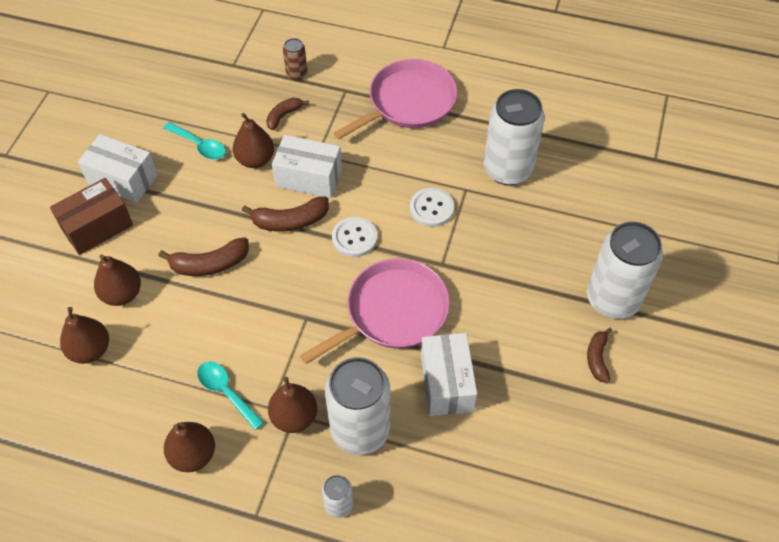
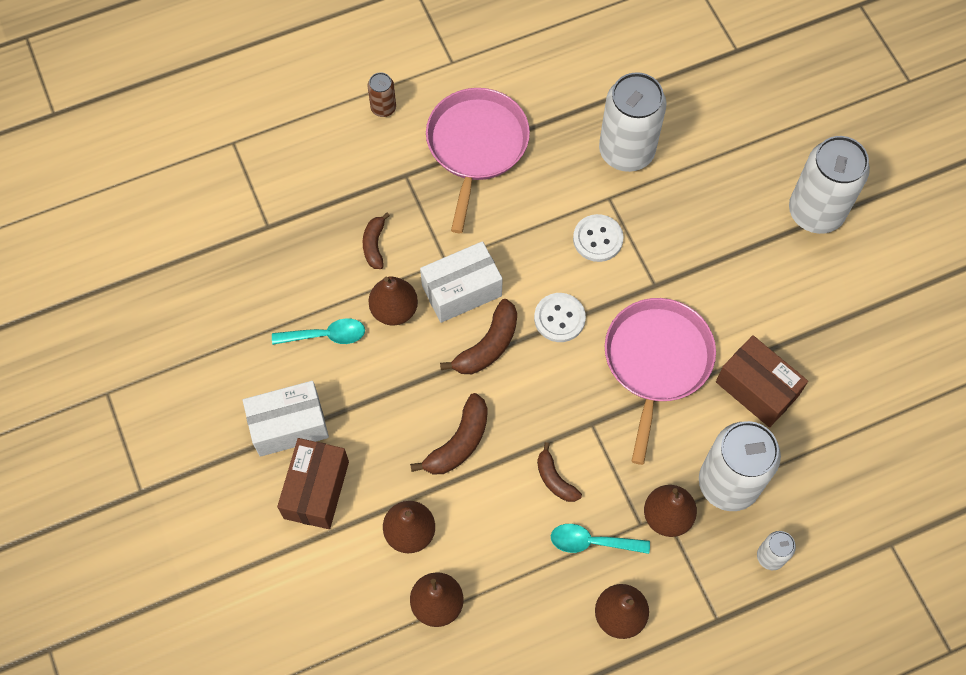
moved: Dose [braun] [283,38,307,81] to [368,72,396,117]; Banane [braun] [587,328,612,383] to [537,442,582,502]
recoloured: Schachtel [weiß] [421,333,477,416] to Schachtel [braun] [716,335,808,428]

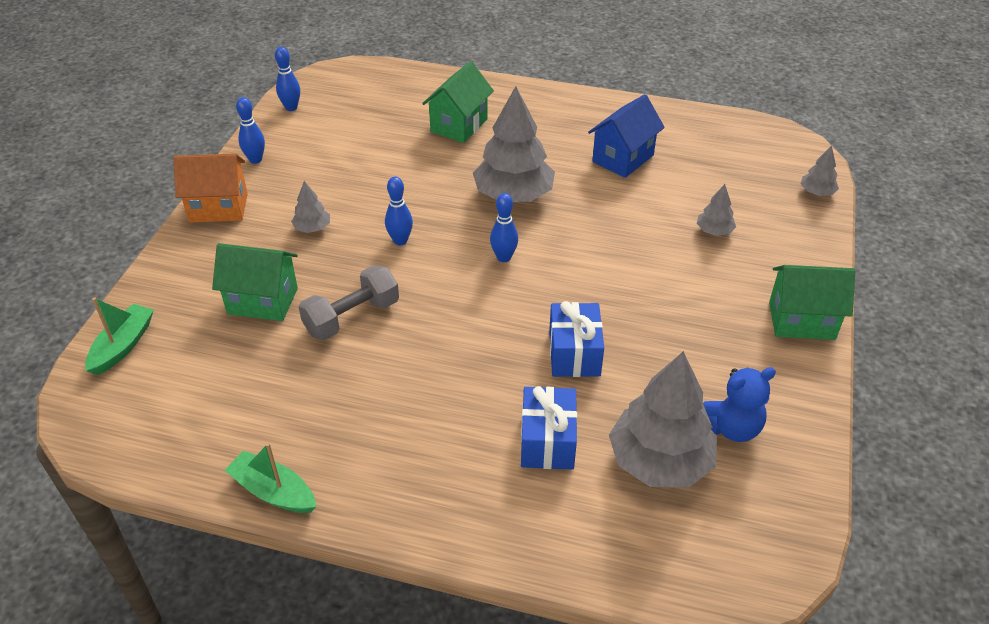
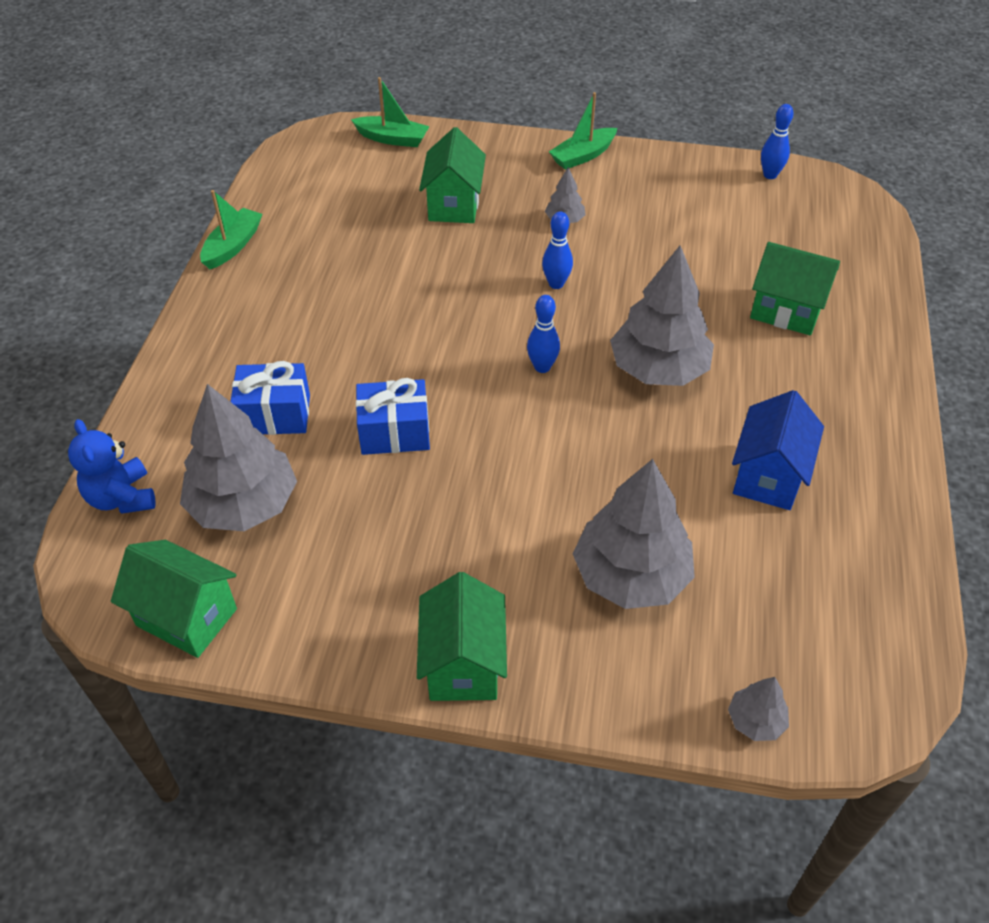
removed: Bowlingkegel [blau] [236,97,265,164]; Hantel [grau] [298,265,399,340]
added: Haus [grün] [111,540,237,658]
moved: Teddybär [blau] [703,367,776,442] to [68,419,156,514]
replaced: Haus [orange] [173,153,248,223] to Boot [grün] [549,92,617,170]
turned: Haus [blau] [588,94,665,178] = [732,390,824,510] 75 degrees clockwise
resized: Baum [grau] [697,184,736,236] = [573,459,695,609] x2.19

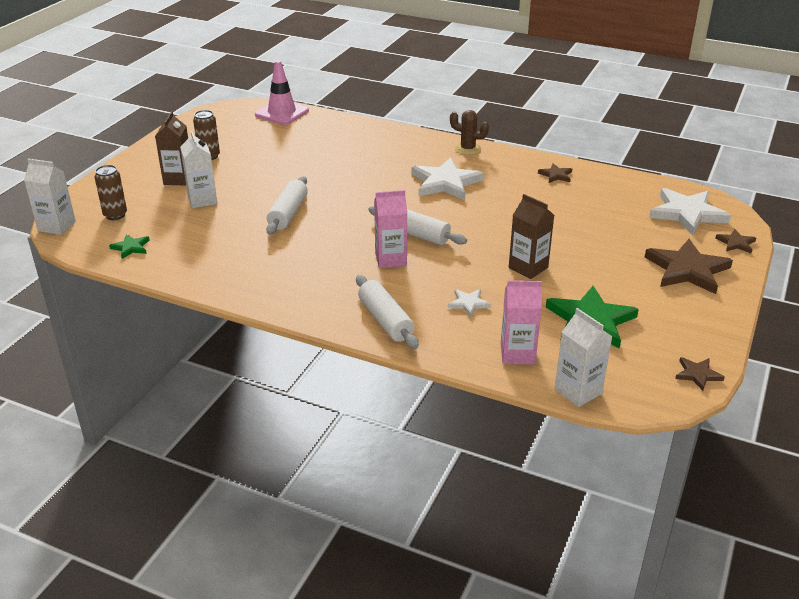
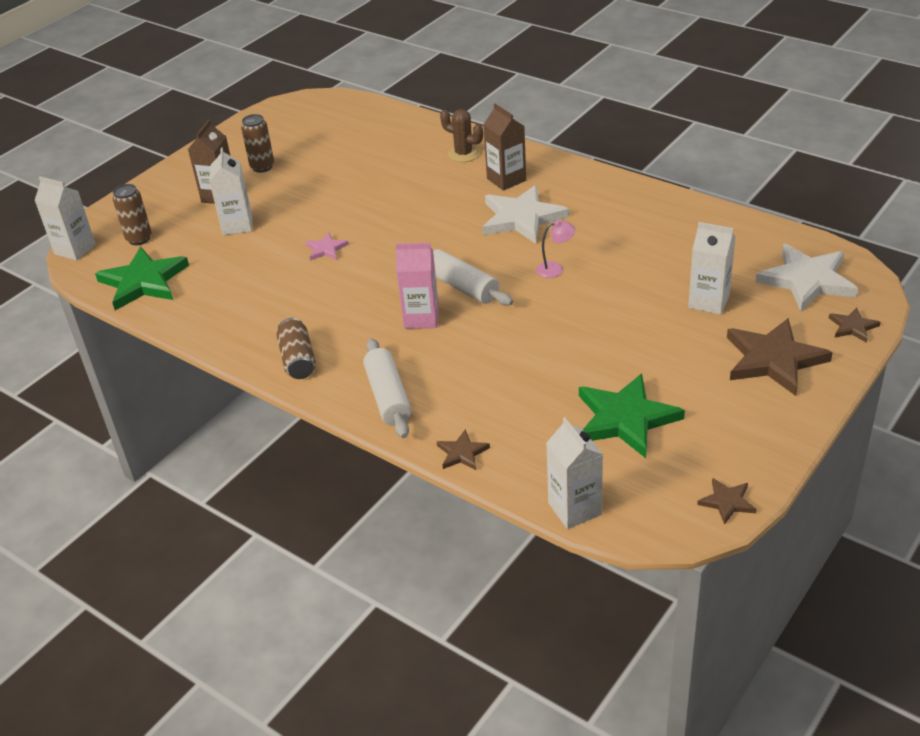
removed: Leitkegel [rosa] [255,60,309,125]; Stern [weiß] [448,289,491,318]; Getränkekarton [rosa] [501,280,542,365]
added: Dose [braun] [277,318,316,379]; Lampe [rosa] [536,220,575,278]; Getränkekarton [weiß] [688,222,736,315]
moved: Kaktus [braun] [450,110,489,155] to [440,109,483,162]; Getränkekarton [braun] [509,194,554,279] to [483,104,526,191]; Stern [braun] [538,163,572,183] to [437,429,490,470]
replaced: Nudelholz [weiß] [266,176,308,235] to Stern [rosa] [305,232,349,261]
resized: Stern [grün] [109,234,150,259] = [95,247,189,310] x2.07

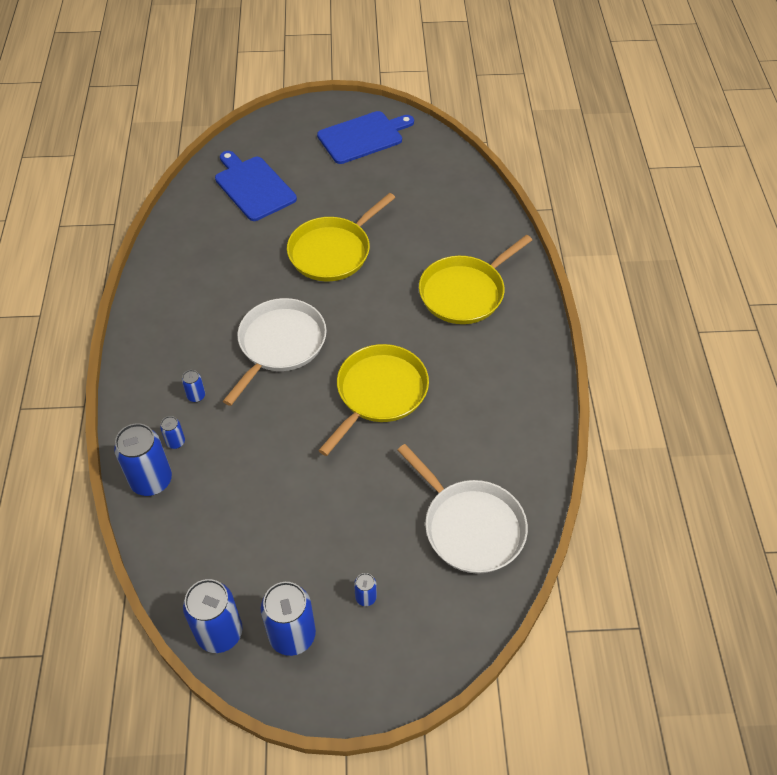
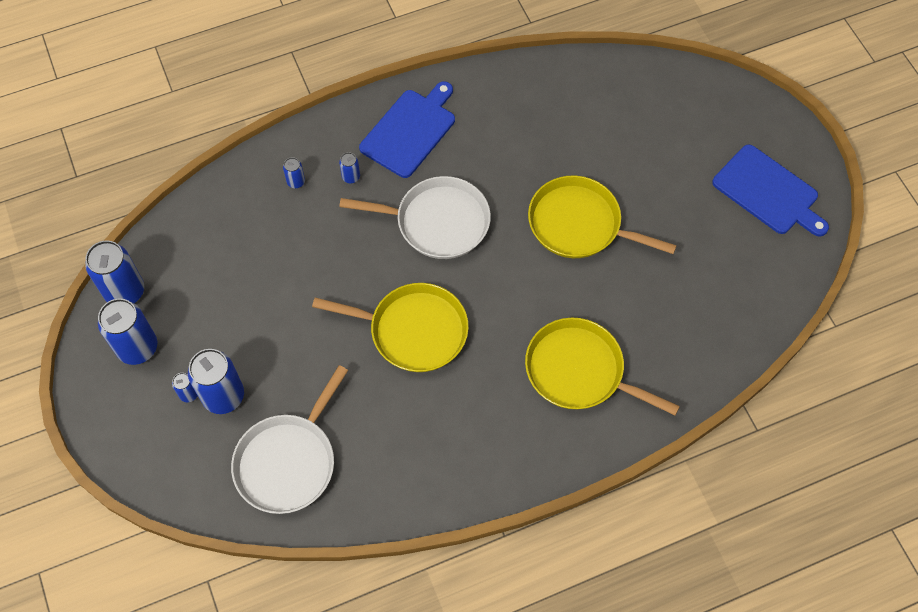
moved: Dose [blau] [114,423,172,496] to [188,349,244,414]; Schneidebrett [blau] [215,151,297,221] to [359,81,455,178]

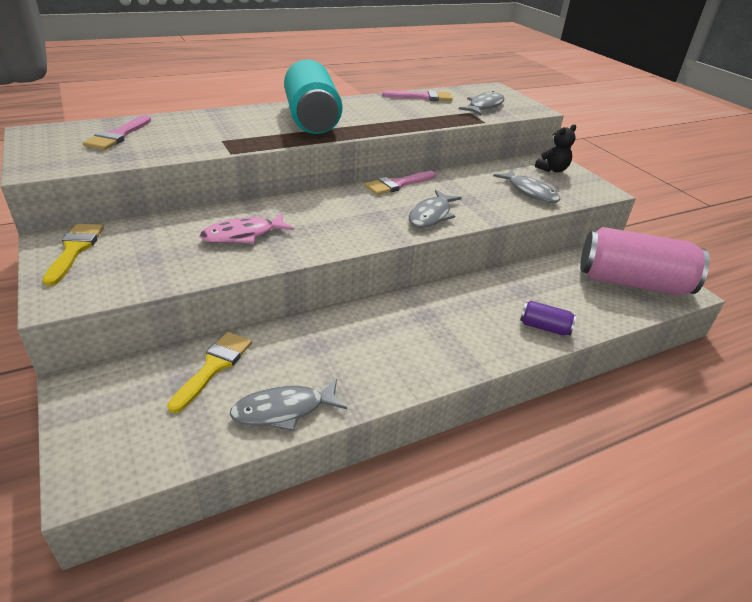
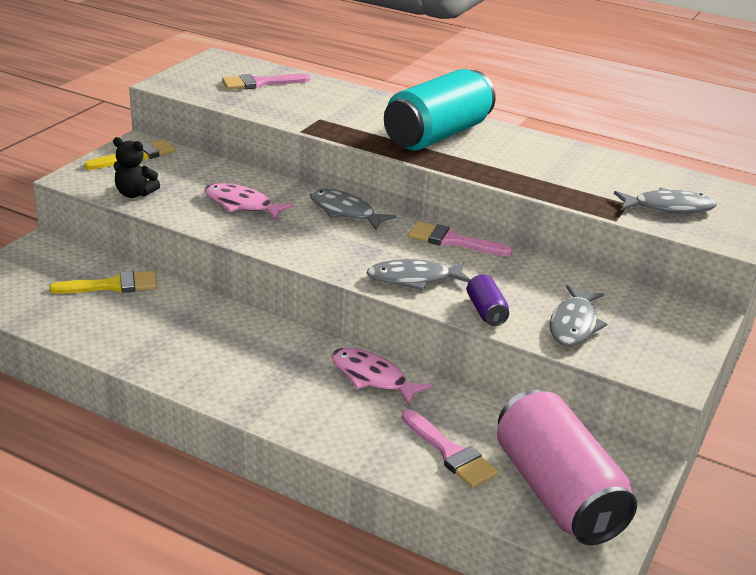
added: Fisch [rosa] [332,348,432,405]
moved: Fisch [grau] [229,379,347,431] to [310,189,396,230]; Pinsel [rosa] [382,90,453,101] to [402,409,498,488]; Dose [lila] [520,301,577,336] to [467,274,509,326]; Teddybär [schwarz] [535,124,576,172] to [113,137,160,198]

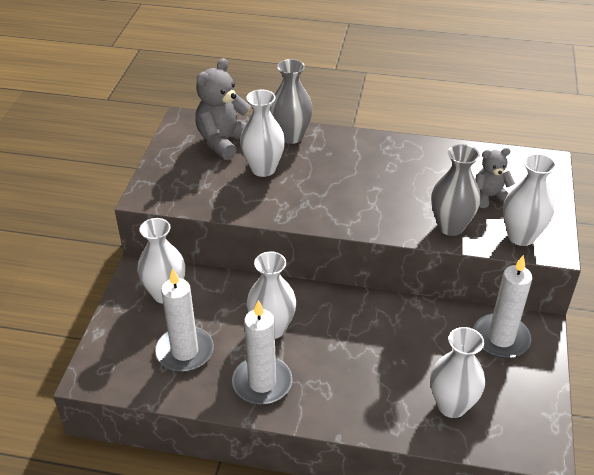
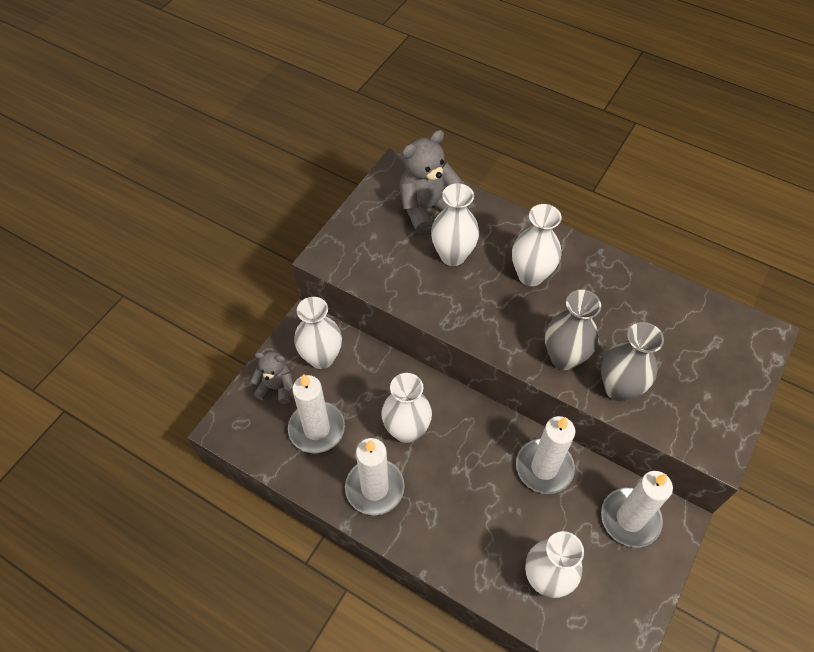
added: Kerze [weiß] [516,416,575,494]
moved: Vase [grau] [270,59,313,144] to [545,290,601,370]; Teddybär [grau] [475,148,515,208] to [251,351,293,404]; Vase [weiß] [503,154,557,246] to [512,204,562,286]

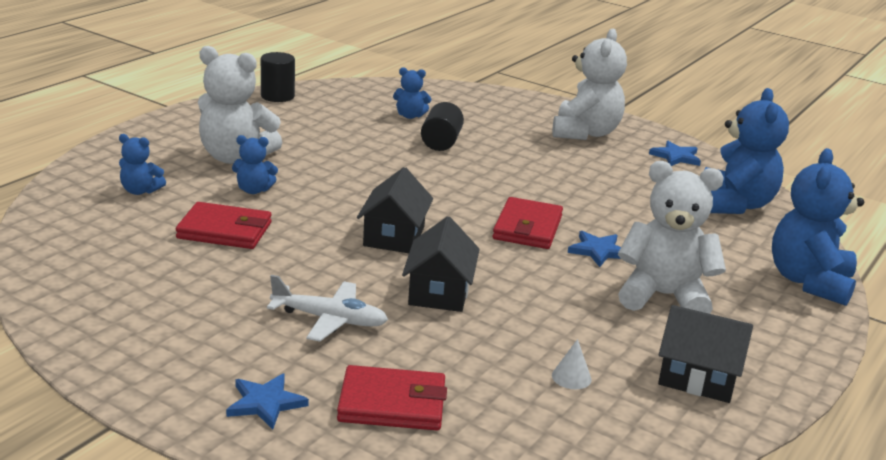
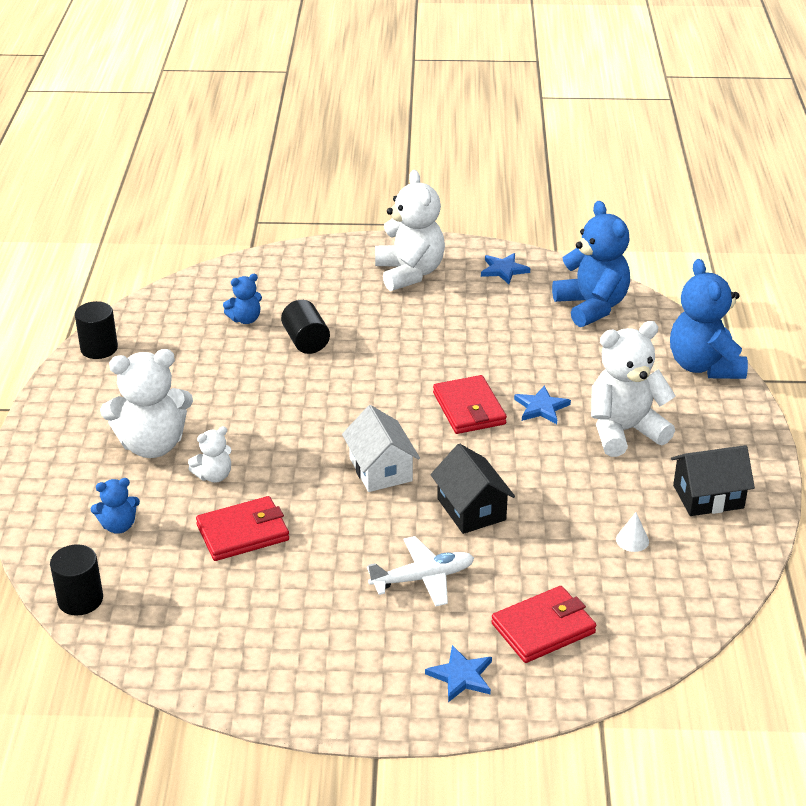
added: Vollzylinder [schwarz] [50,544,103,616]
recoloured: Teddybär [blau] [232,135,278,194] to Teddybär [weiß] [188,426,231,483]; Haus [schwarz] [357,167,433,253] to Haus [weiß] [342,405,420,492]

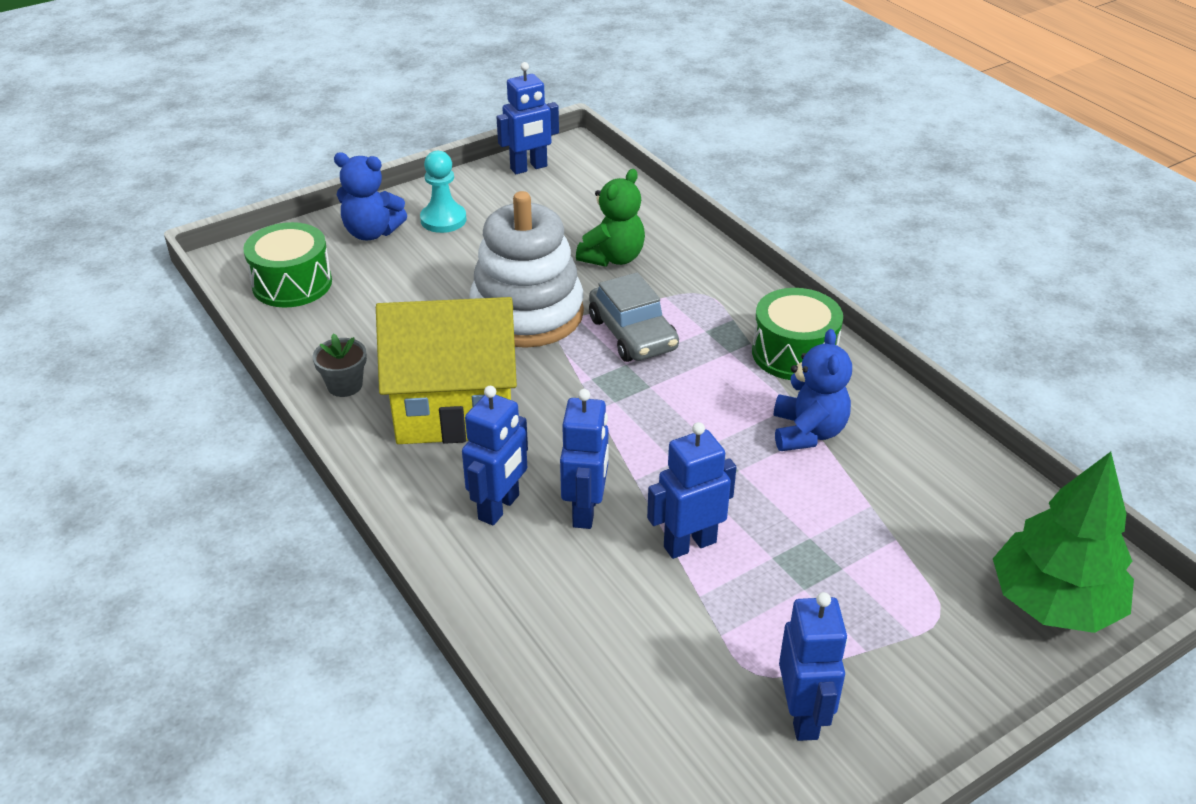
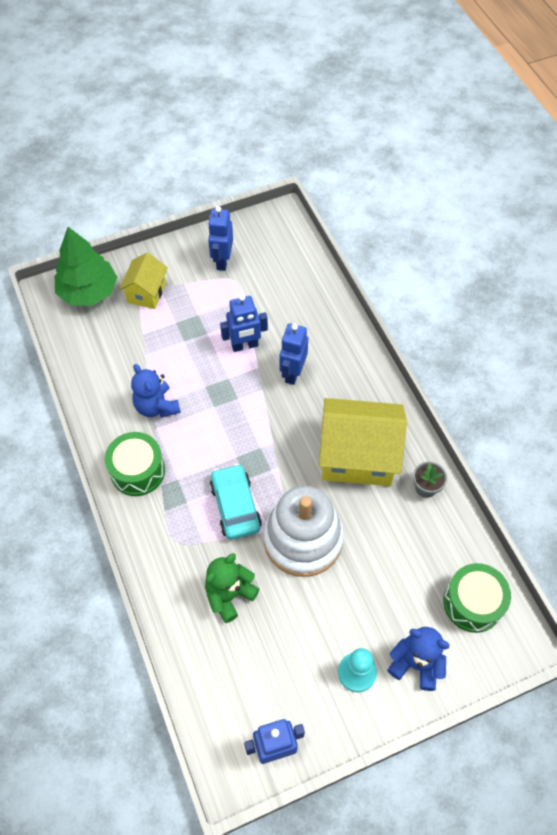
removed: Roboter [blau] [462,386,528,525]
added: Haus [gelb] [119,252,168,309]
recoloured: Auto [grau] [589,272,679,362] to Auto [türkis] [210,464,262,540]
turned: Teddybär [blau] [774,329,852,451] = [131,364,181,418] 45 degrees counterclockwise

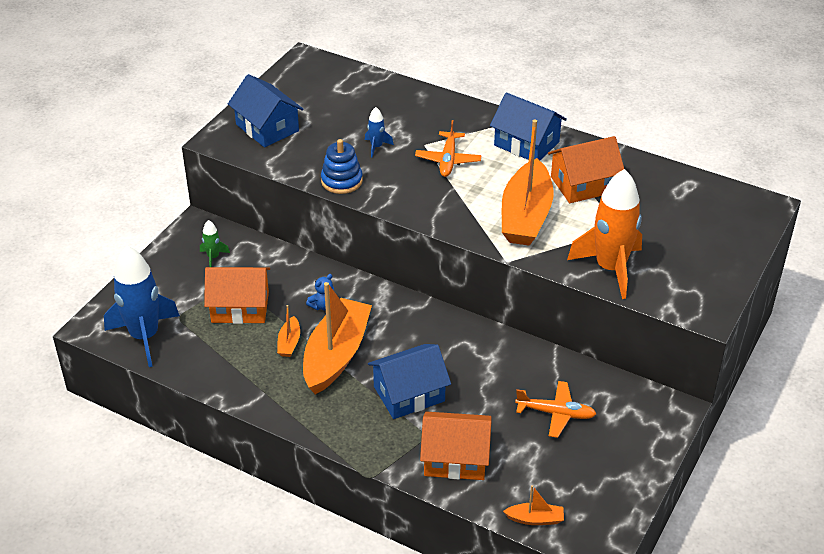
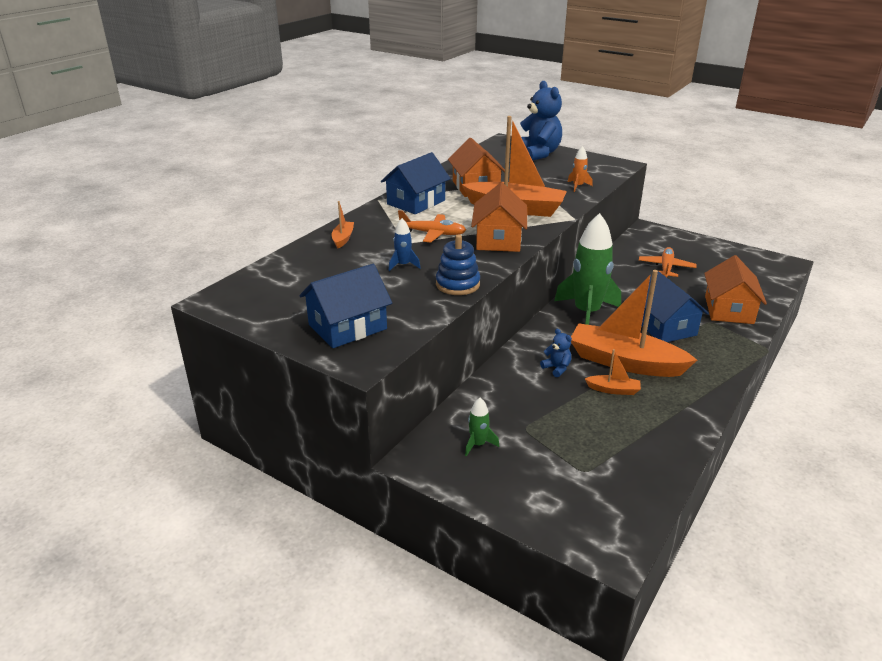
removed: Rakete [blau] [104,246,180,367]
added: Teddybär [blau] [520,81,562,160]; Rakete [grün] [554,213,621,325]
moved: Haus [orange] [204,267,270,324] to [471,182,527,252]; Boot [orange] [503,485,564,525] to [332,201,354,248]
resized: Rakete [orange] [567,169,642,299] = [568,146,593,192] x0.43

